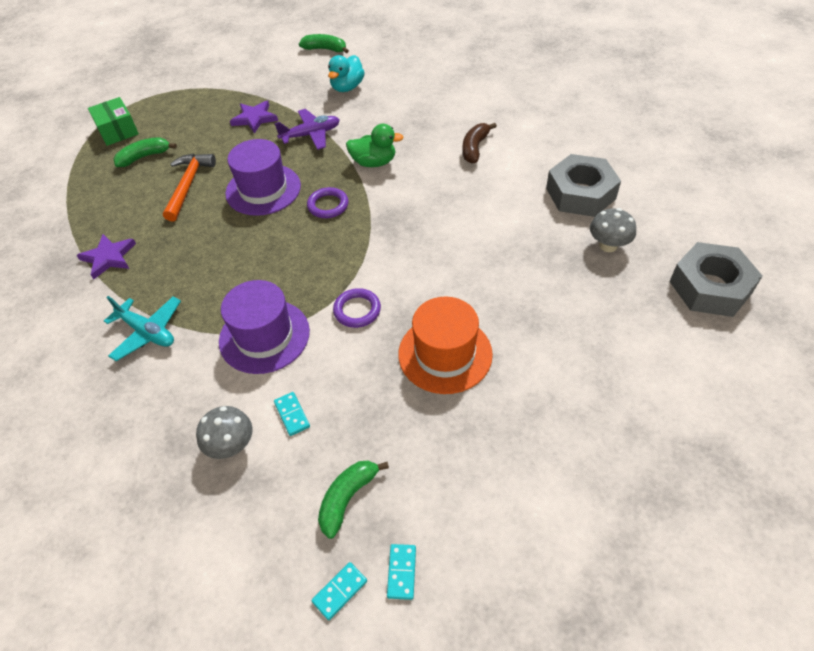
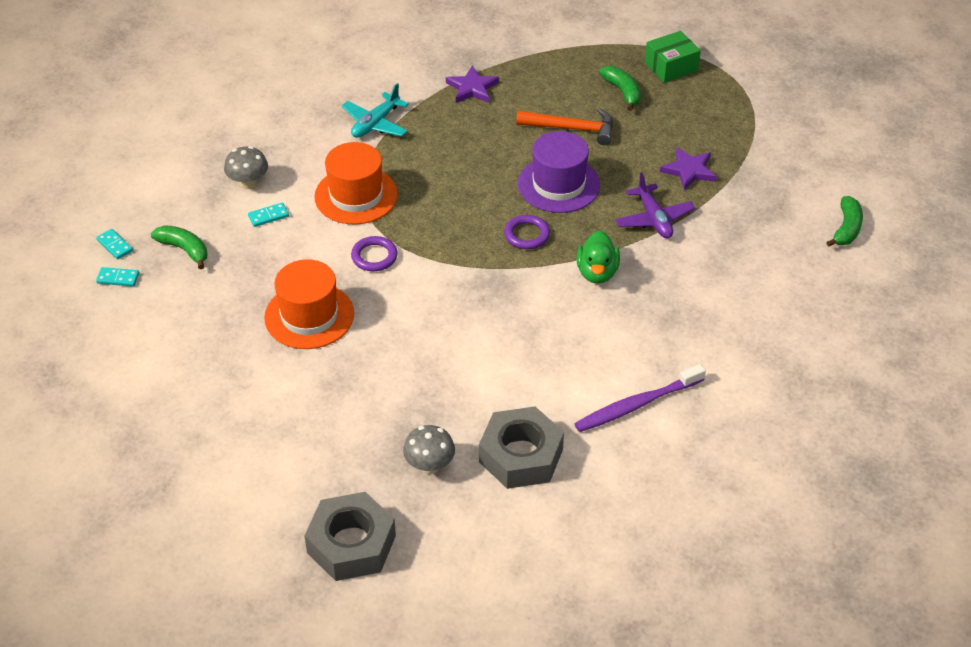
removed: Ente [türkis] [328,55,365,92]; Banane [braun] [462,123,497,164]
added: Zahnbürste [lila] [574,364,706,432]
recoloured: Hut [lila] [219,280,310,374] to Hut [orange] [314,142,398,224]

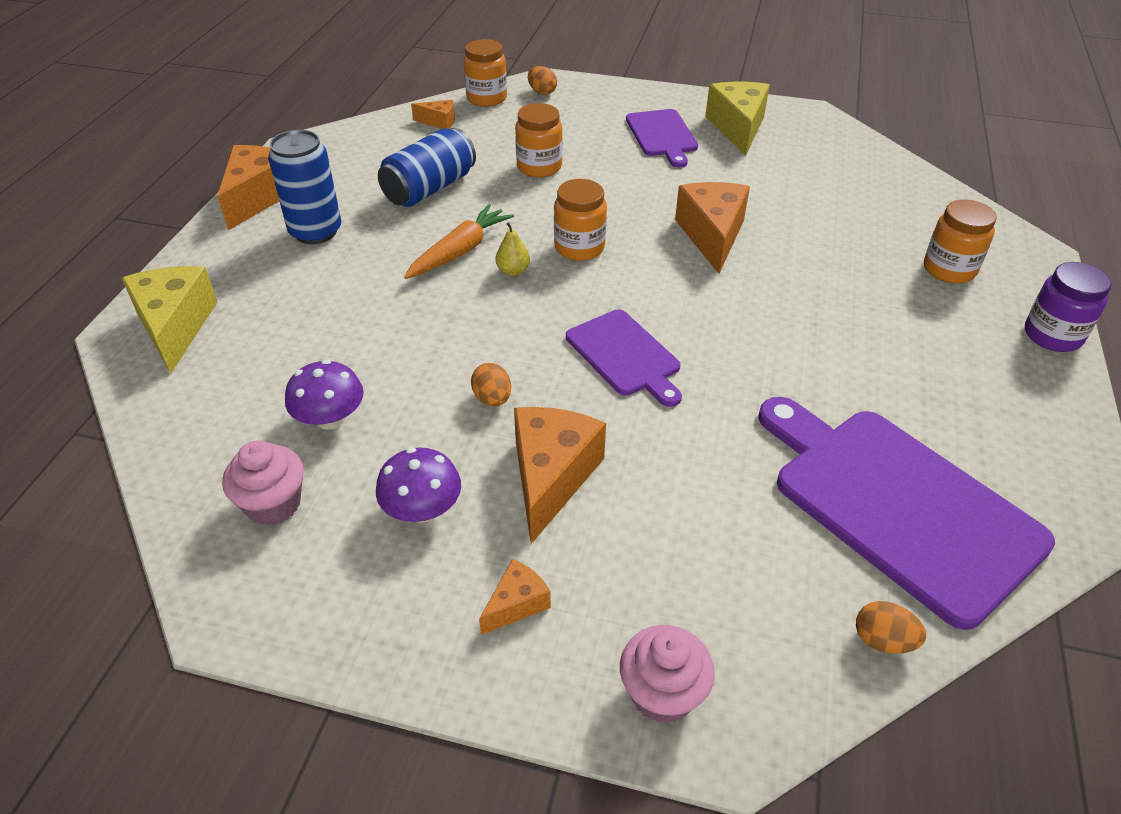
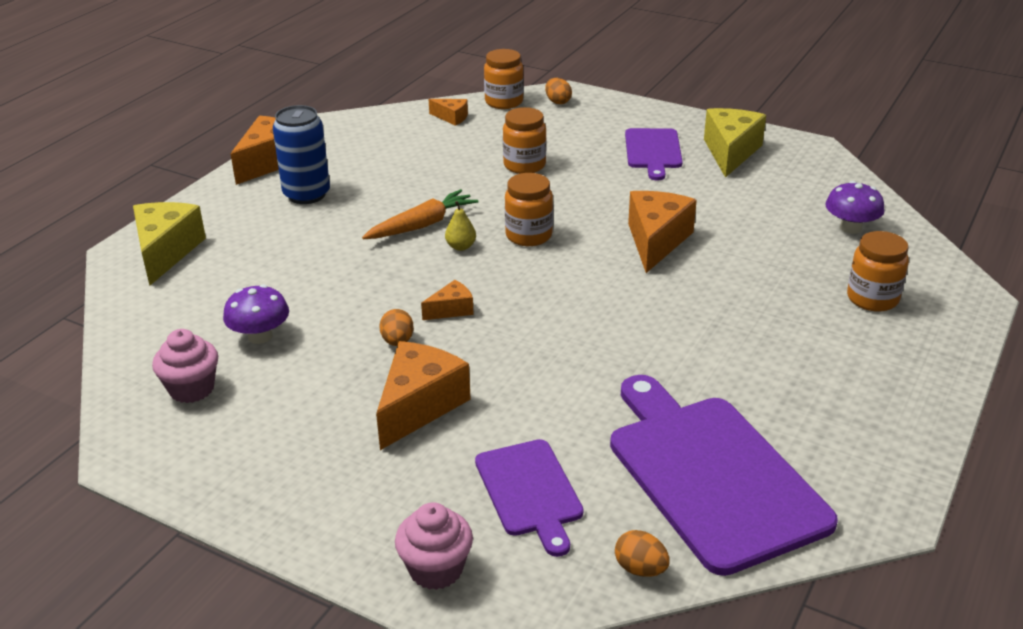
removed: Dose [blau] [378,128,476,207]; Einmachglas [lila] [1025,262,1112,352]
moved: Pilz [lila] [376,447,461,523] to [825,181,885,234]; Käse [orange] [479,559,551,635] to [421,280,474,320]; Schneidebrett [lila] [566,309,682,407] to [475,439,583,557]

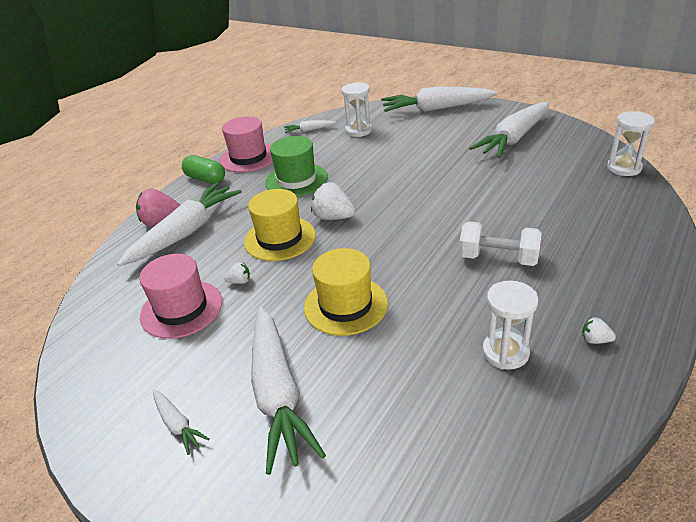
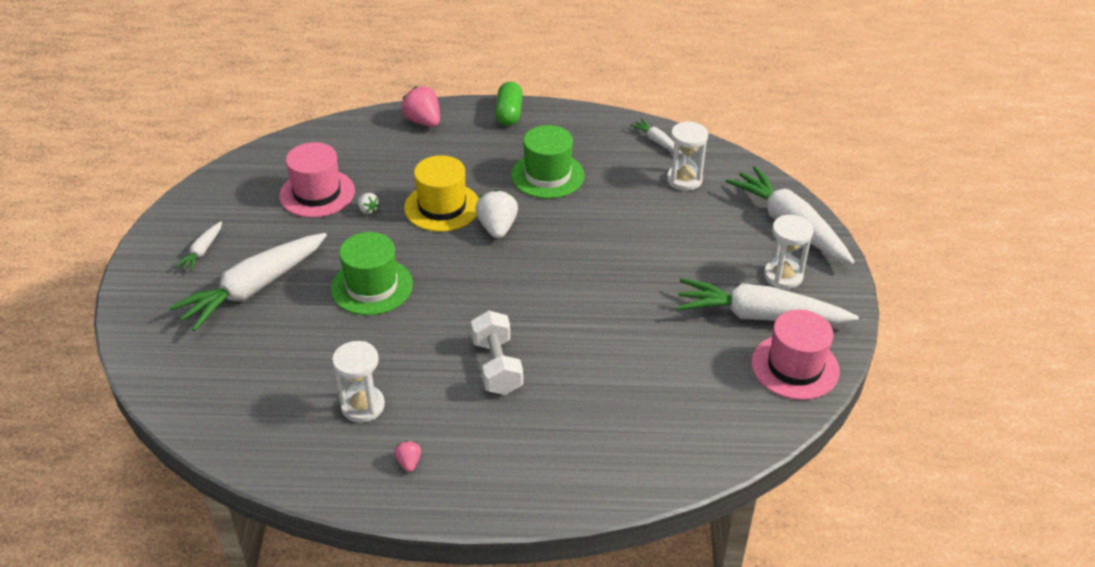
removed: Karotte [weiß] [117,183,242,266]
moved: Hut [rosa] [220,116,273,172] to [751,310,840,400]; Sanduhr [weiß] [607,111,655,176] to [764,215,813,289]
recoloured: Hut [gelb] [304,248,388,336] to Hut [grün] [331,232,413,315]; Erdbeere [weiß] [582,317,616,344] to Erdbeere [rosa] [394,441,421,472]

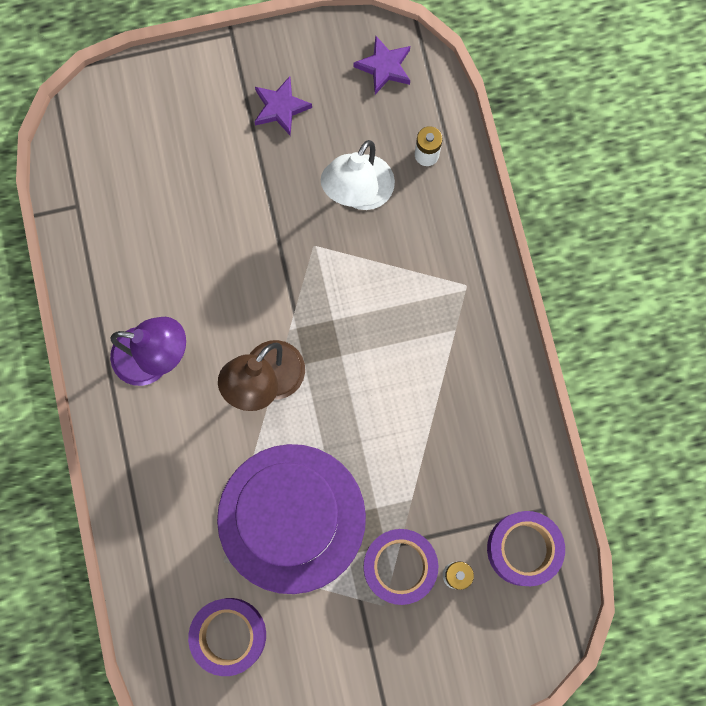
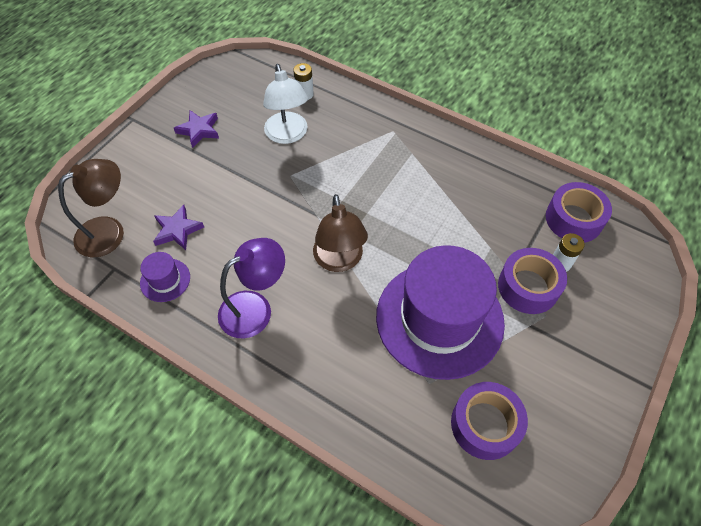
added: Lampe [braun] [58,159,124,257]; Hut [lila] [140,252,190,302]
moved: Stern [lila] [354,35,410,94] to [153,205,204,250]

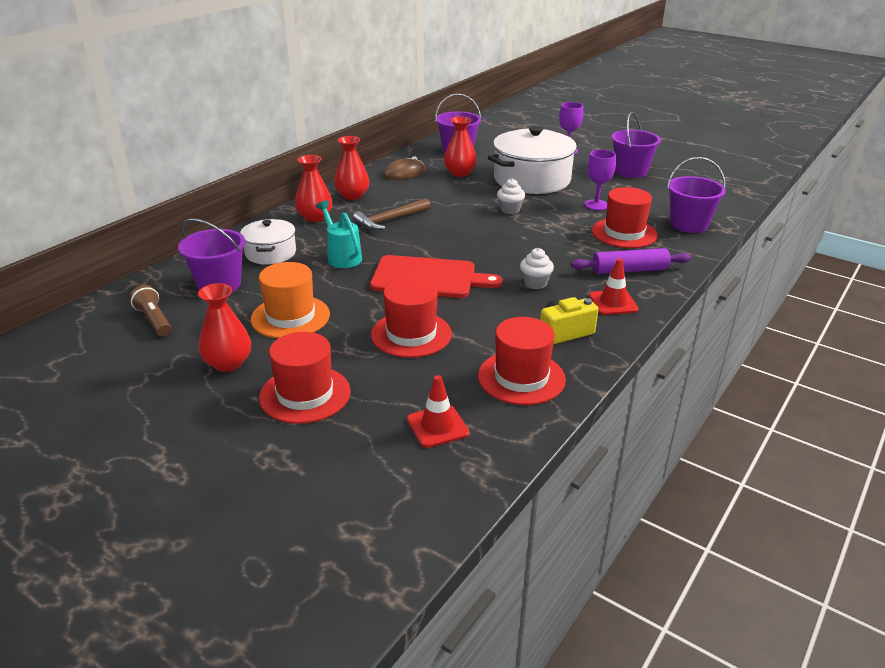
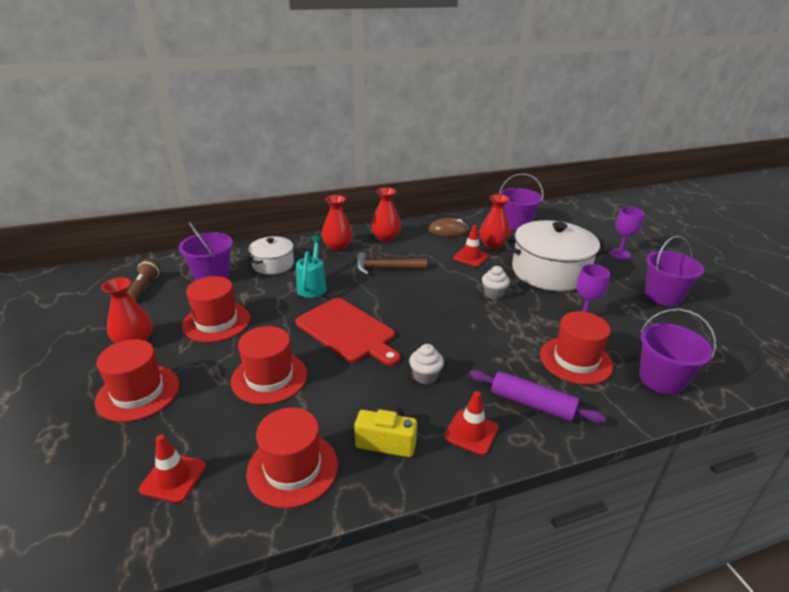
added: Leitkegel [rot] [453,225,489,267]
recoloured: Hut [orange] [251,262,330,338] to Hut [rot] [182,276,250,342]

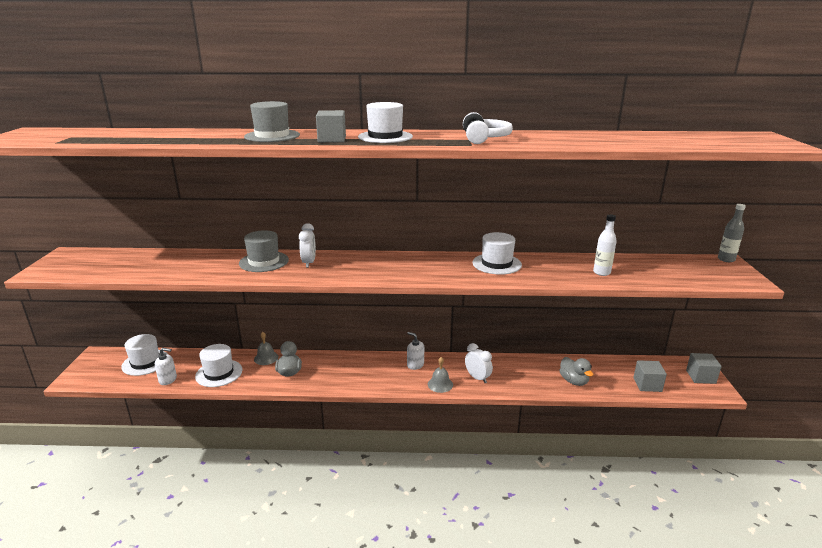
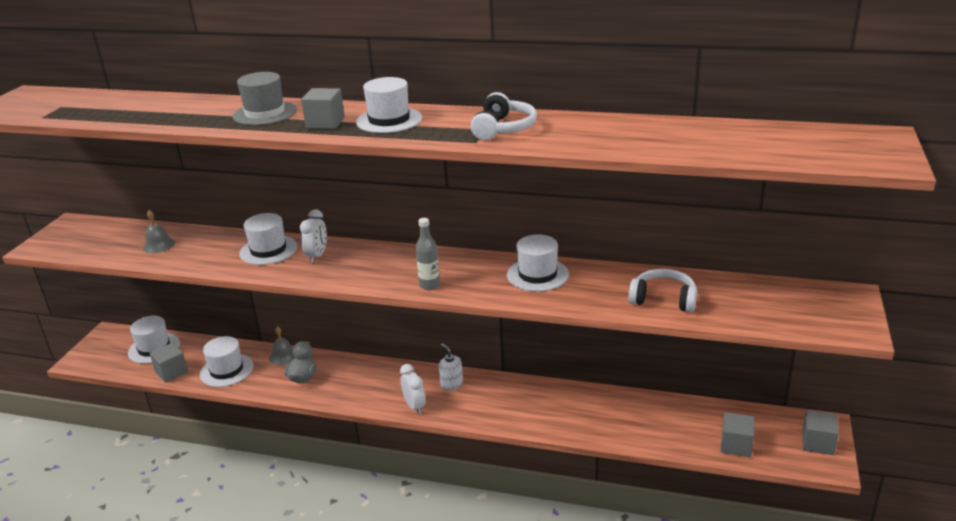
removed: Ente [grau] [559,357,593,386]
moved: Glocke [grau] [428,357,453,393] to [143,210,175,253]; Wecker [weiß] [465,343,493,383] to [400,364,426,414]; Flasche [grau] [718,204,746,262] to [416,218,440,290]
replaced: Seifenspender [weiß] [155,348,177,385] to Kubus [grau] [149,343,188,383]; Flasche [weiß] [593,214,617,276] to Kopfhörer [weiß] [629,269,697,312]
recoloured: Hut [grau] [239,230,289,272] to Hut [weiß] [239,213,297,265]

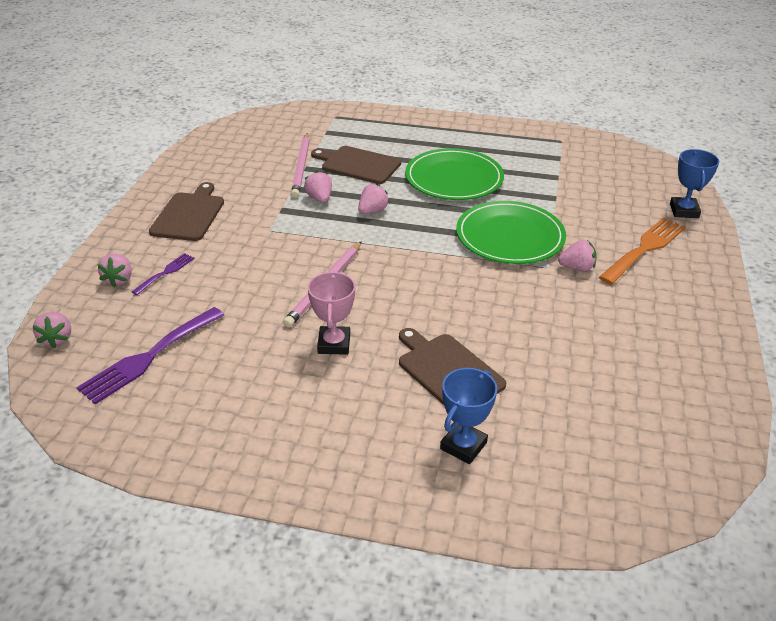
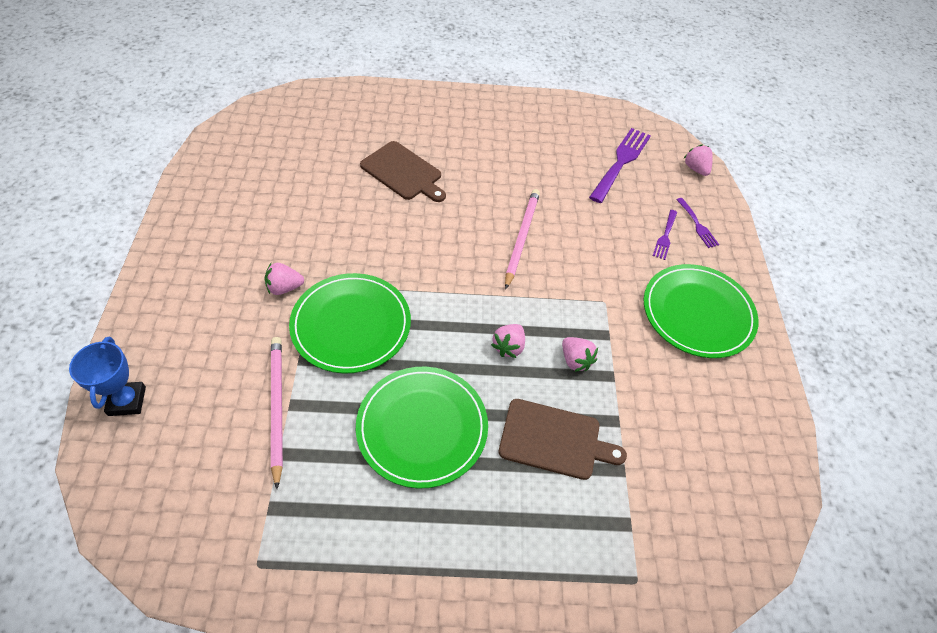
removed: Pokal [rosa] [308,271,355,355]; Pokal [blau] [440,368,497,464]; Gabel [orange] [599,217,685,285]
moved: Bleistift [rosa] [291,133,310,198] to [271,337,283,489]
replaced: Erdbeere [rosa] [97,254,132,287] to Gabel [lila] [676,198,719,248]; Schneidebrett [braun] [149,182,224,241] to Teller [grün] [644,264,758,358]

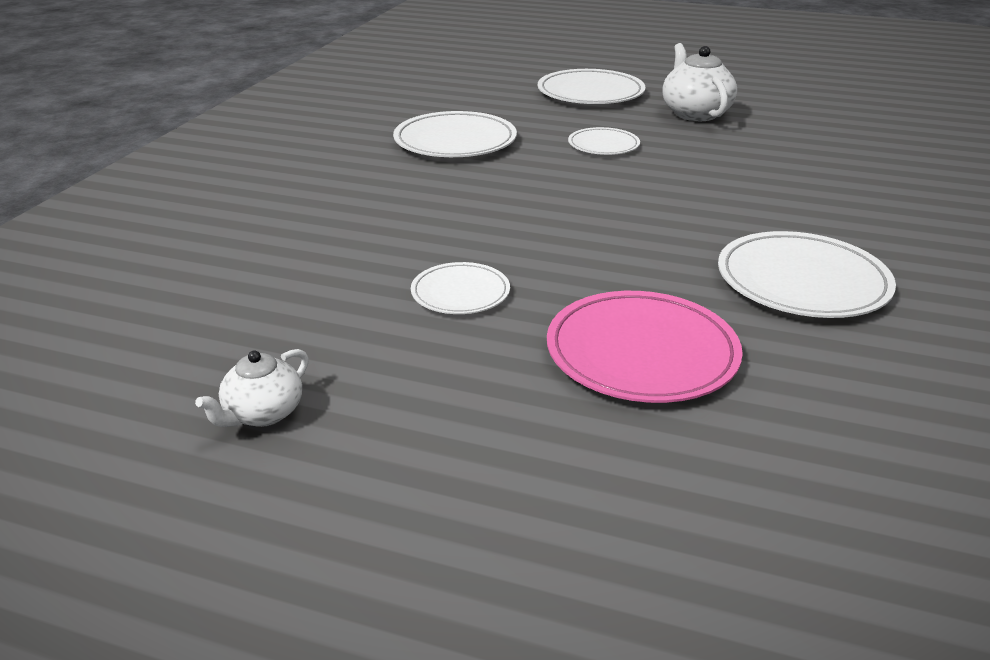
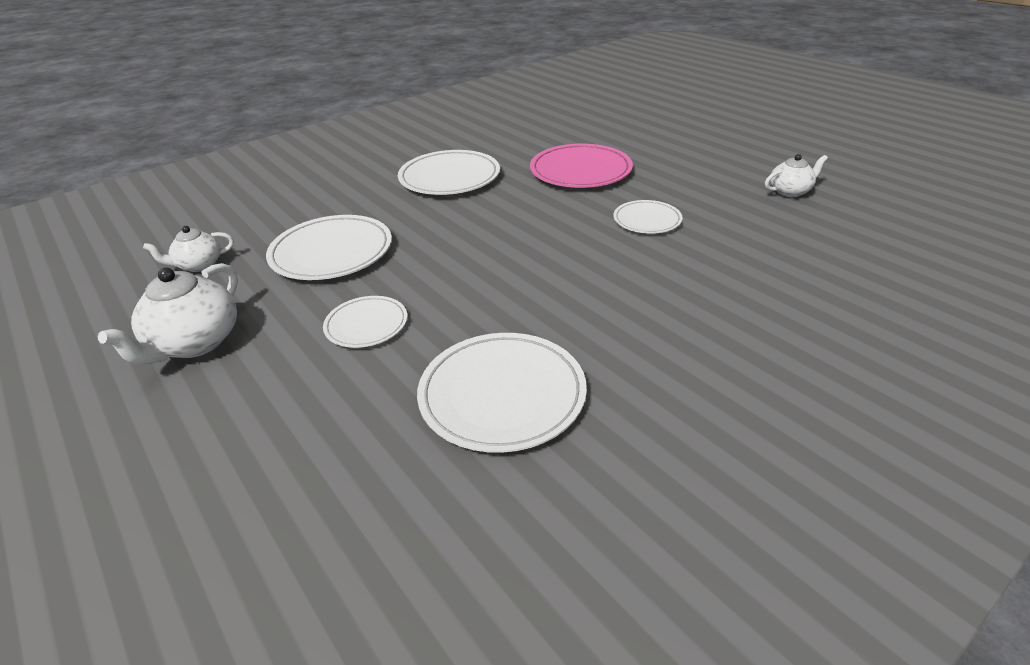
added: Teekanne [weiß] [143,226,234,272]
moved: Teller [weiß] [538,69,646,104] to [266,215,392,280]

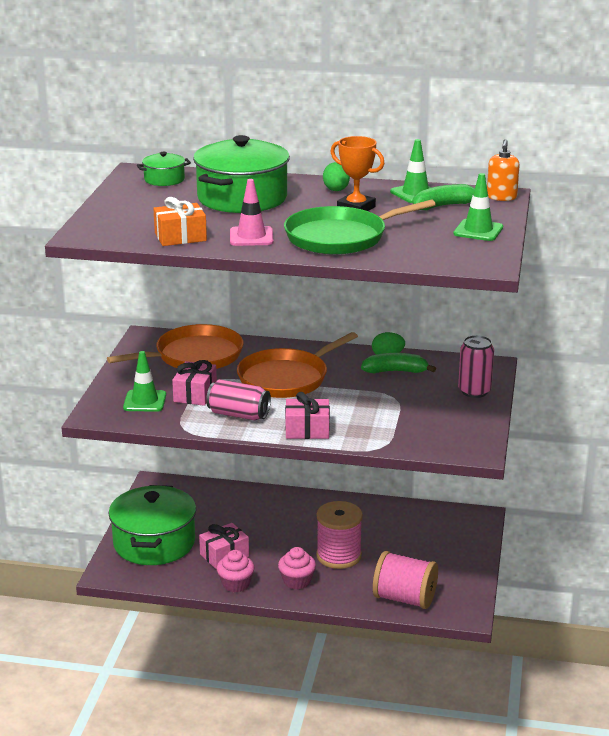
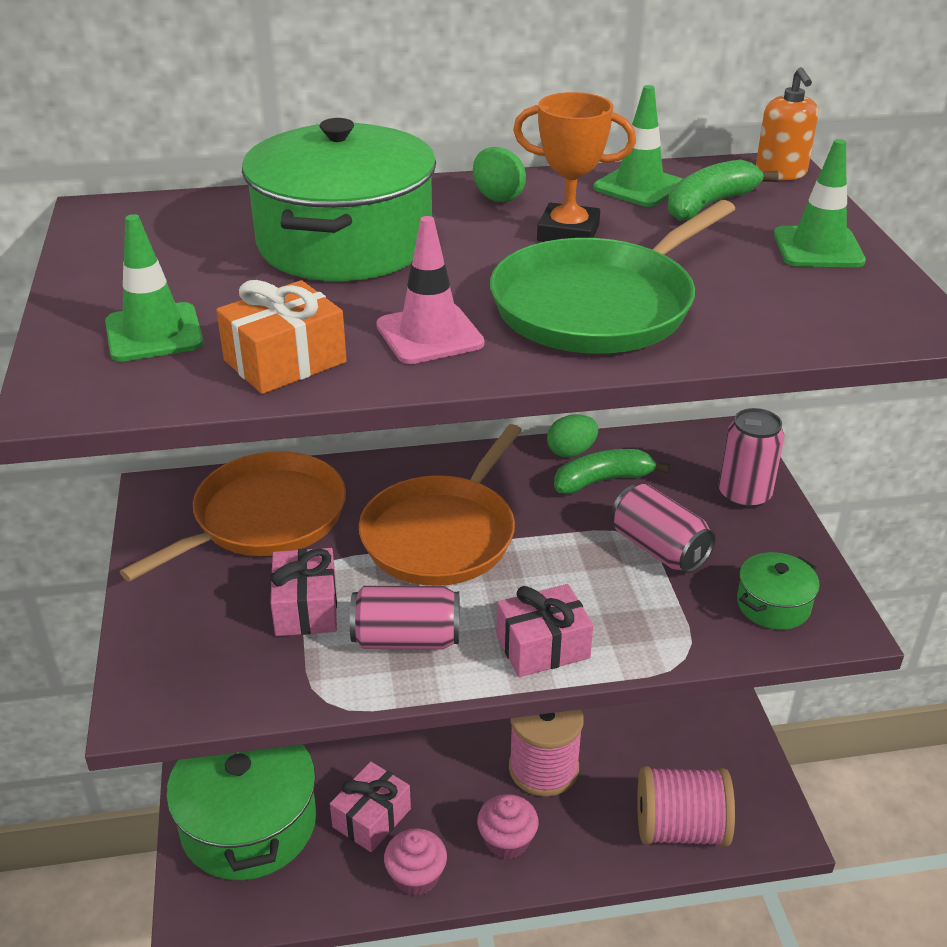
added: Dose [rosa] [611,484,716,573]
moved: Leitkegel [grün] [123,351,166,412] to [105,214,203,362]; Kochtopf [grün] [137,152,191,186] to [737,552,820,630]

